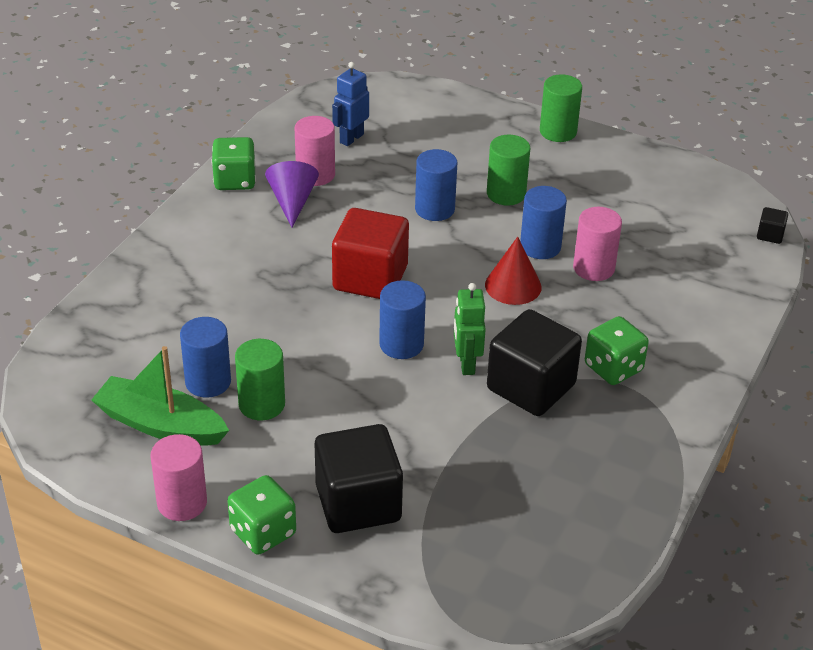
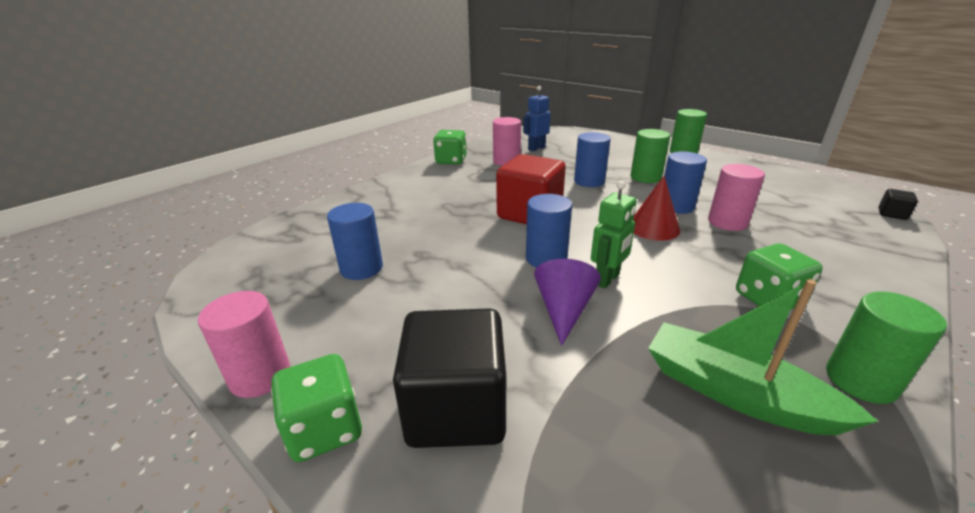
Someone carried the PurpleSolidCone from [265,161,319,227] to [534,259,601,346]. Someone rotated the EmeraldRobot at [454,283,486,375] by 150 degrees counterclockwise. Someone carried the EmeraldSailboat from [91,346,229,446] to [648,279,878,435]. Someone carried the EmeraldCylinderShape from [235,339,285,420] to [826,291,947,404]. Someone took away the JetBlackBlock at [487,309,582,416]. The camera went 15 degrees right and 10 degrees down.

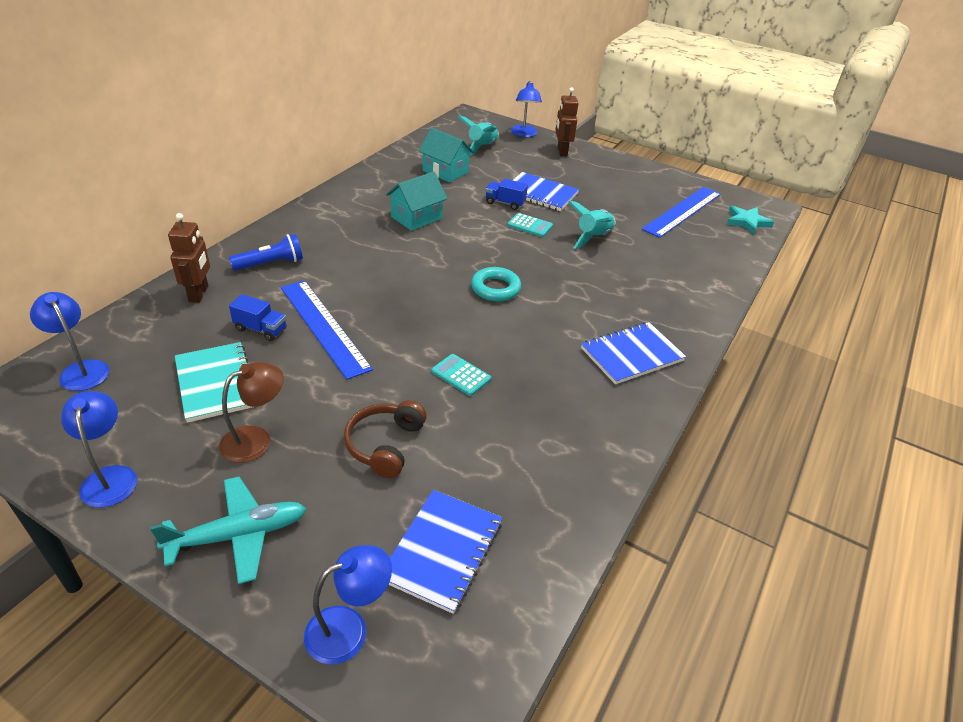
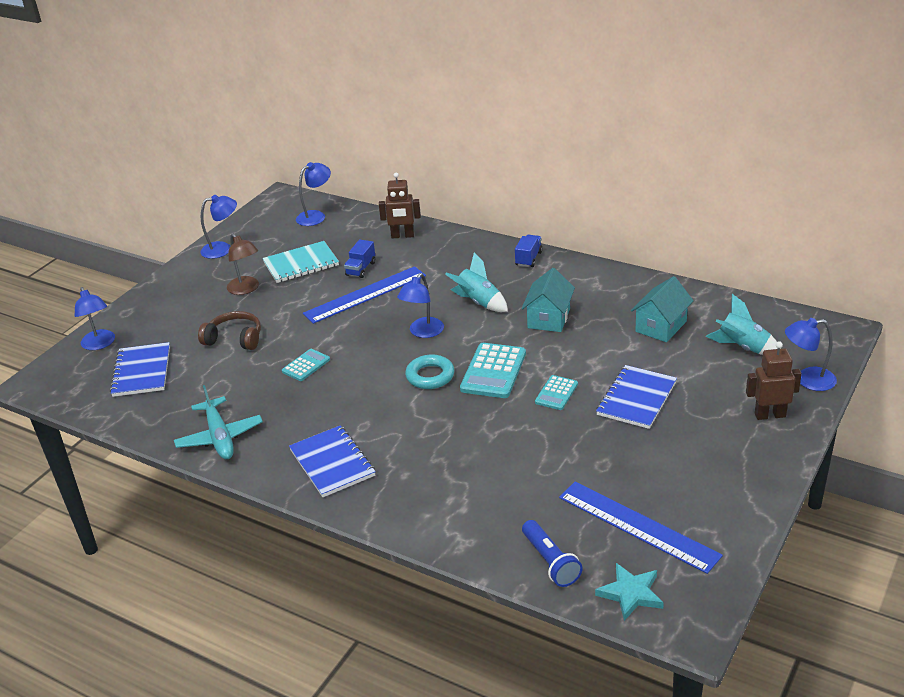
Someone rotated the RoyalBlueNotepad at [389,490,502,614] by 60 degrees clockwise. Someone carried the TurquoiseAeroplane from [150,476,307,584] to [174,385,263,459]. Someone put down the RoyalBlueDeskLamp at [397,273,444,338]. Someone carried the TurquoiseSpaceship from [568,201,615,249] to [445,252,508,312]. Someone put down the TurquoiseCalculator at [460,343,526,398]. Someone carried the RoyalBlueTruck from [485,179,528,210] to [515,235,543,267]. Someone rotated the TurquoiseCottage at [386,171,447,231] by 60 degrees clockwise. Someone carried the RoyalBluePocketTorch from [229,234,303,271] to [522,520,583,587]. The camera went 95 degrees right and 5 degrees down.

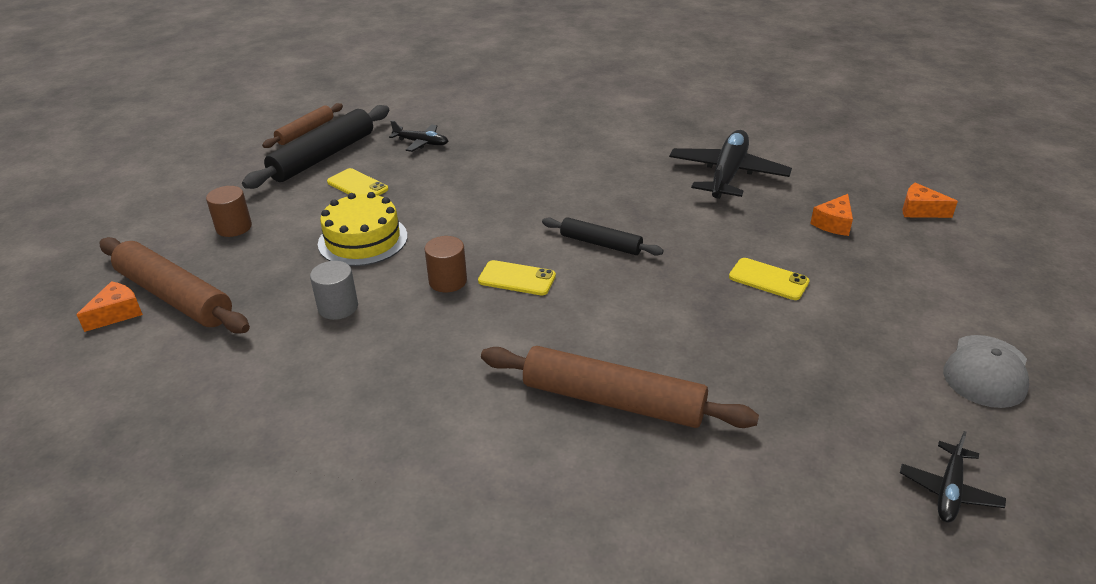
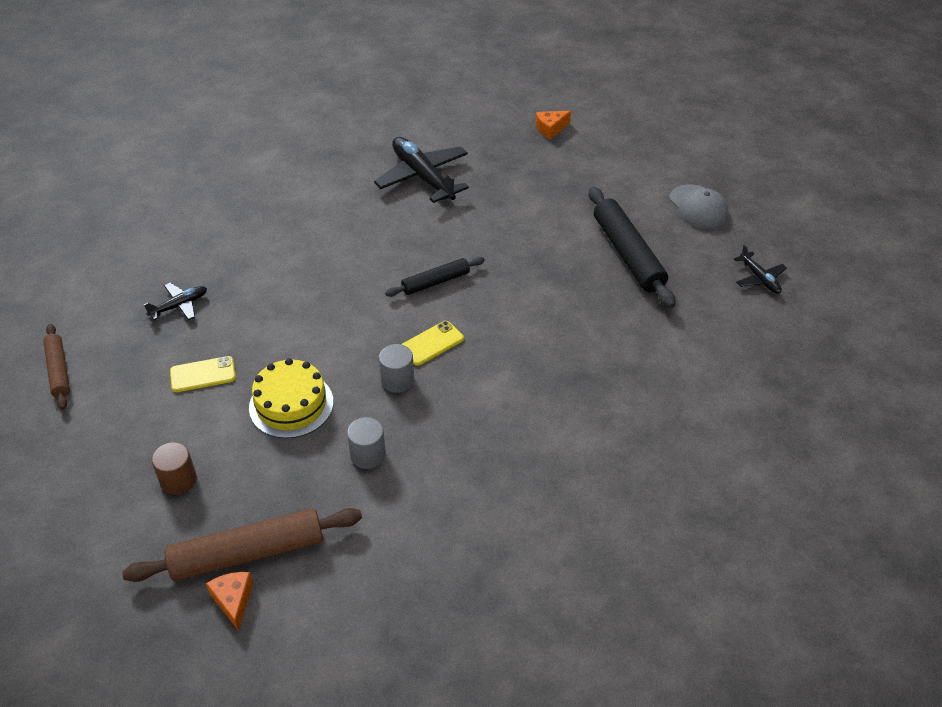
Someone repainted the BrownCylinderShape at [425,236,467,292], which became the GreyCylinderShape at [379,344,414,393]. Someone carried the JetBlackRollingPin from [242,105,389,189] to [589,187,676,309]. Someone took away the BrownRollingPin at [481,346,759,428]. Someone took away the YellowMobilePhone at [729,258,810,300]. Someone took away the BrightOrangeCheese at [810,194,853,236]. The camera went 55 degrees left and 10 degrees up.

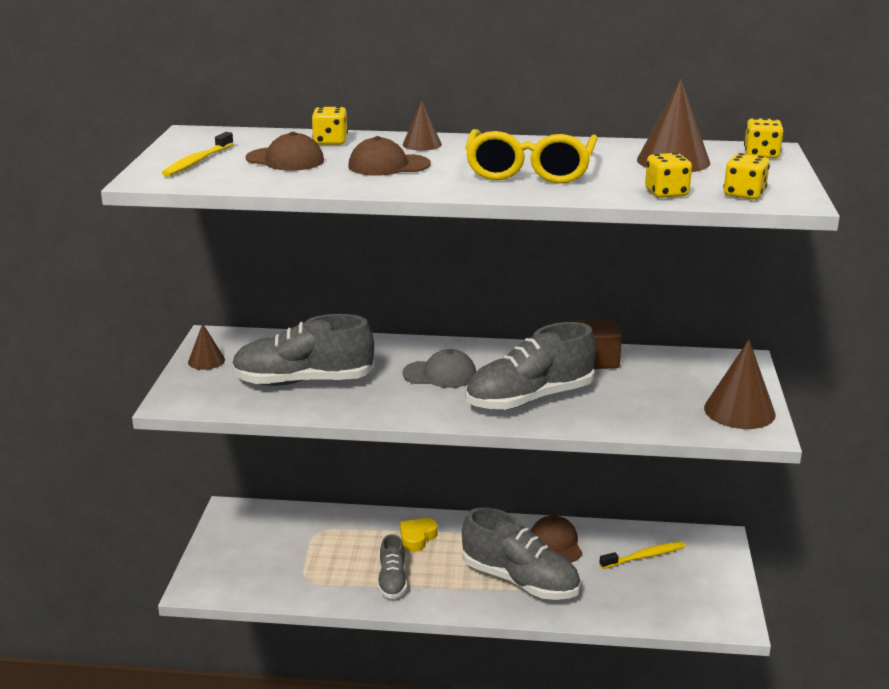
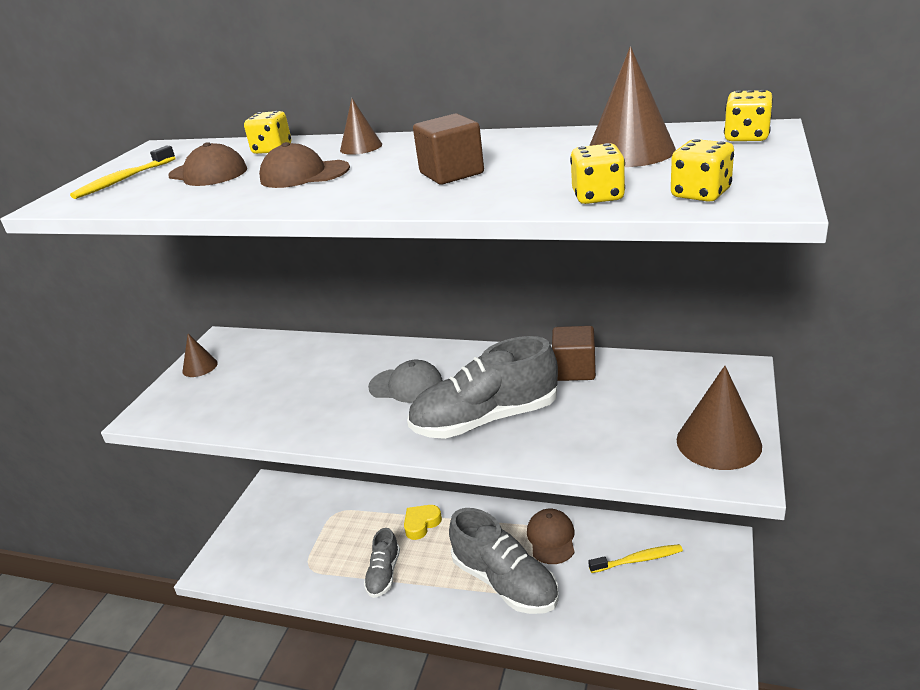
Someone swapped the YellowEyeglasses at [465,129,598,184] for the BrownBlock at [413,113,484,185]. Someone took away the GreyShoe at [232,314,375,386]. The camera went 15 degrees right and 5 degrees up.

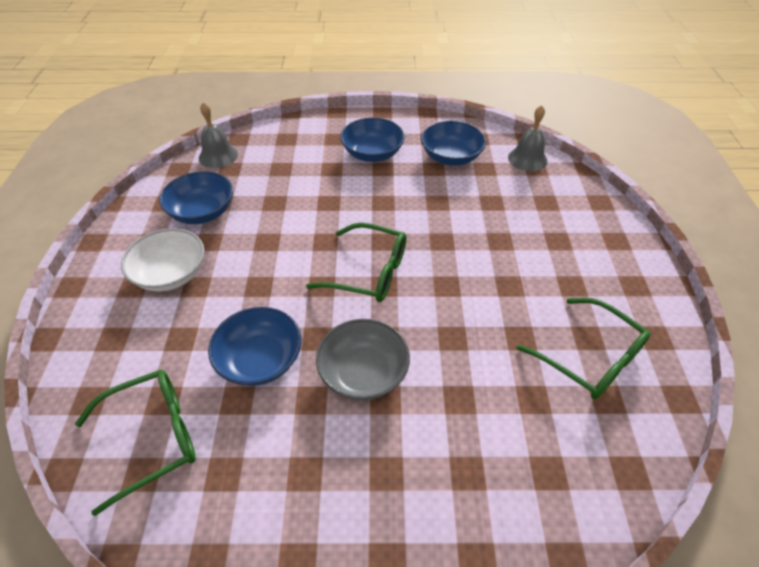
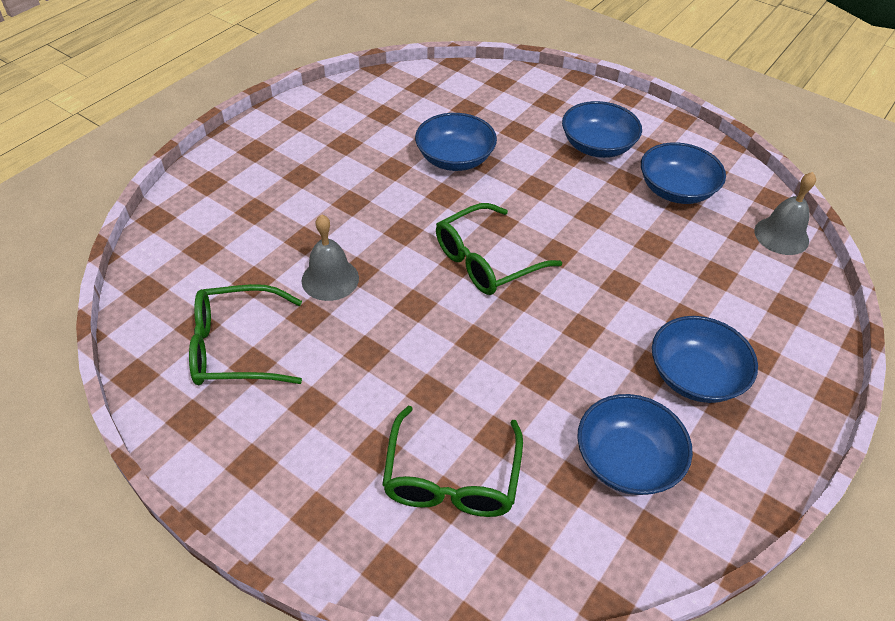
Someone carried the GreySchoolBell from [508,105,548,171] to [302,214,359,301]. Someone carried the EmeraldEyeglasses from [75,369,196,516] to [382,406,523,517]. Someone repainted the WhiteBowl at [121,228,205,291], which became the RoyalBlueBowl at [562,101,642,158]. Someone took away the GreyBowl at [316,319,410,401]. The camera went 125 degrees right and 0 degrees up.

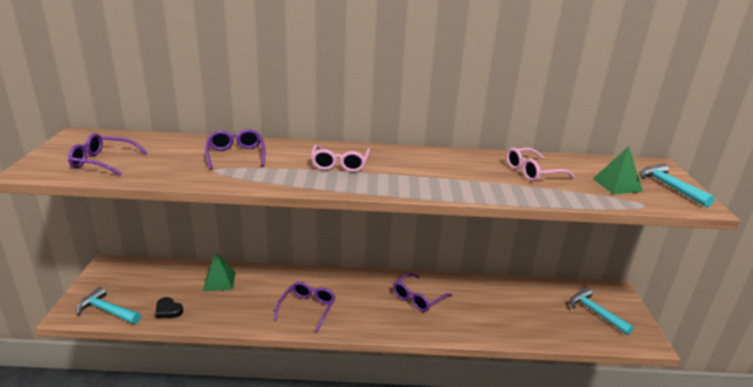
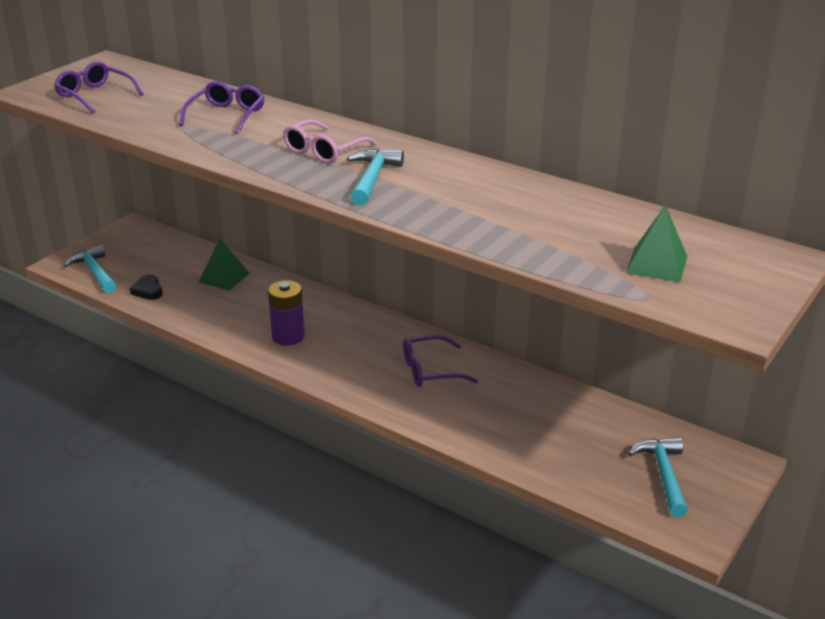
Someone swapped the PurpleEyeglasses at [274,282,335,332] for the PurpleAaBattery at [268,280,305,346]. Someone carried the TurquoiseHammer from [639,164,715,207] to [347,149,404,205]. Someone took away the RosyEyeglasses at [506,148,575,182]. The camera went 35 degrees right and 5 degrees up.

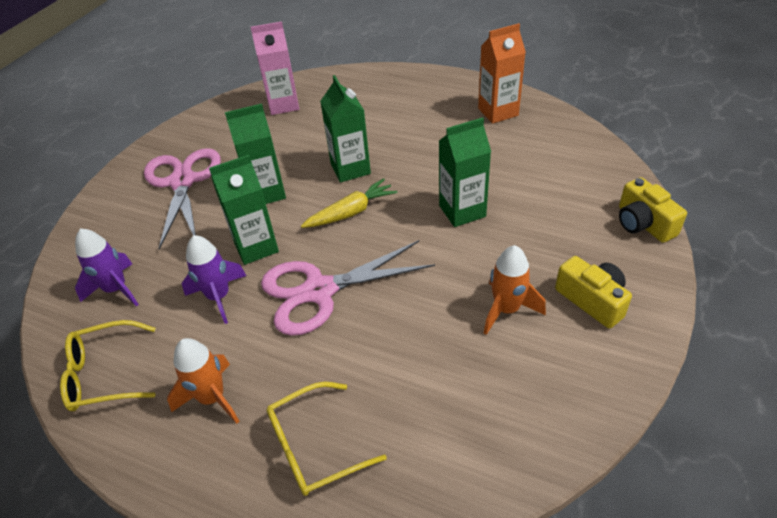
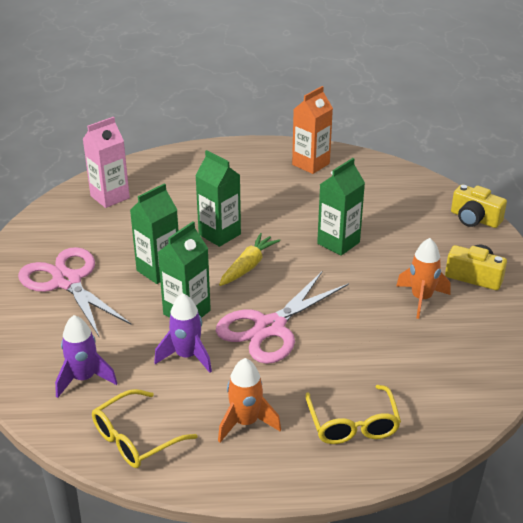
Someone rotated the YellowEyeglasses at [266,382,387,496] by 45 degrees counterclockwise. The camera went 30 degrees left and 10 degrees down.

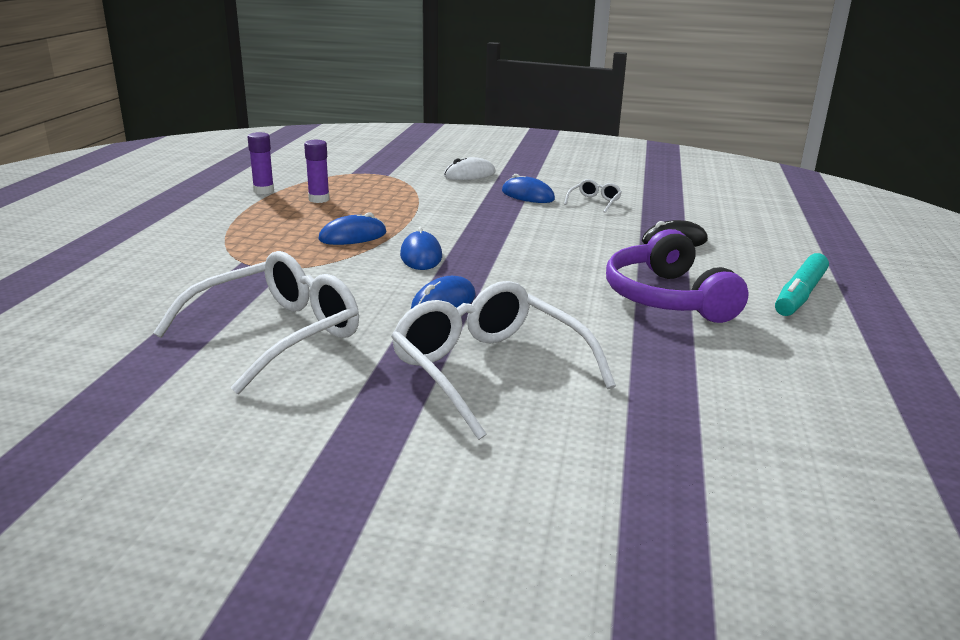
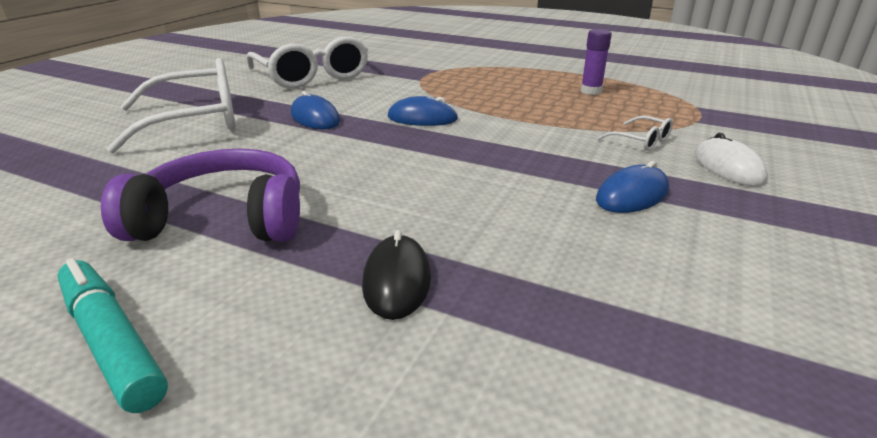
Someone carried the WhiteEyeglasses from [564,179,622,213] to [598,116,673,151]. Someone took away the PurpleStickOfGlue at [248,132,274,194]. Someone took away the RoyalBlueMouse at [318,212,387,245]. The camera went 105 degrees right and 5 degrees up.

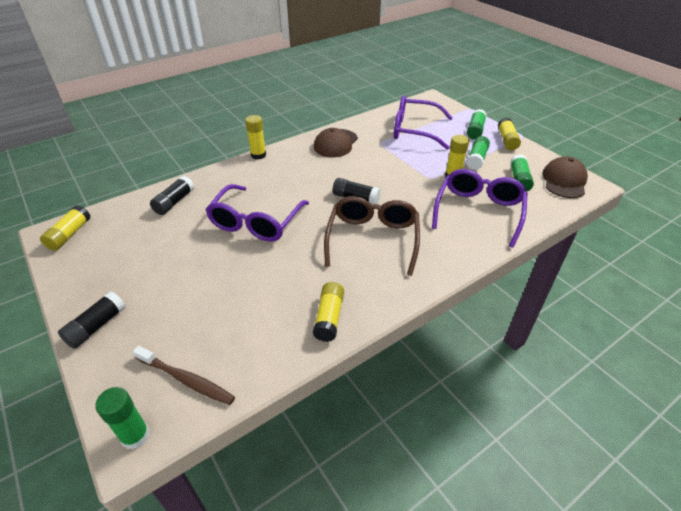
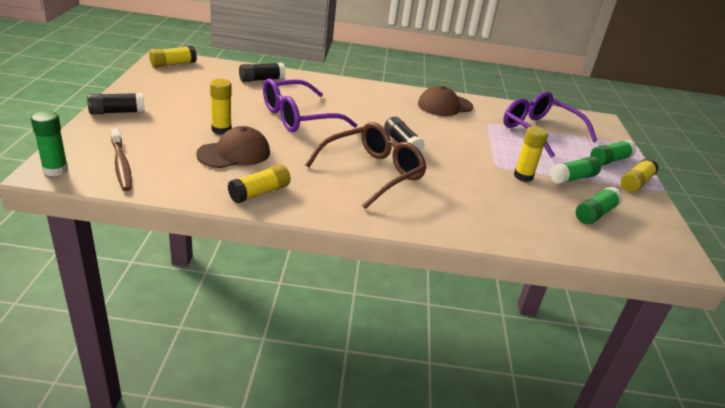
Someone carried the BrownPeakedCap from [542,157,588,198] to [196,126,270,168]. Someone carried the YellowStickOfGlue from [245,115,266,160] to [210,79,232,135]. Someone took away the PurpleEyeglasses at [432,169,528,248]. The camera went 35 degrees right and 10 degrees down.

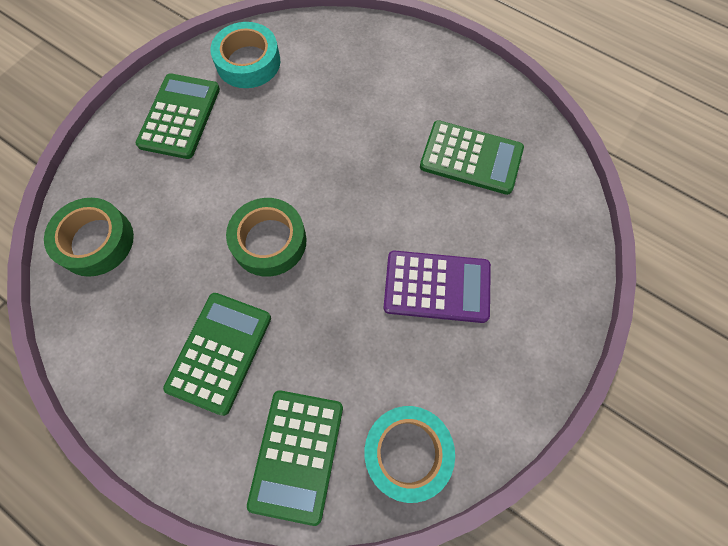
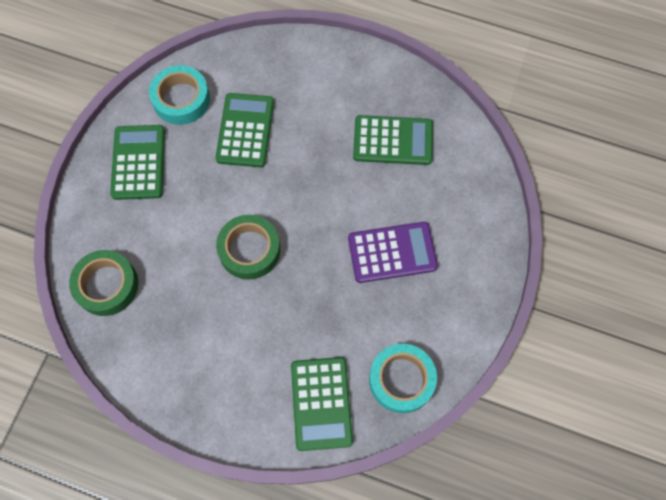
Someone carried the EmeraldCalculator from [163,293,271,416] to [215,93,274,167]. The camera went 15 degrees left and 0 degrees up.

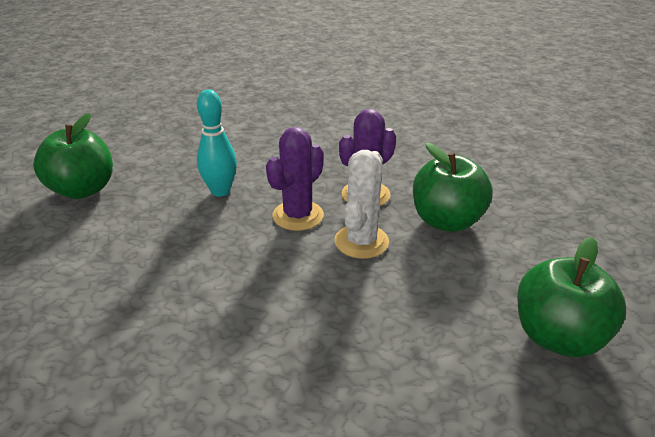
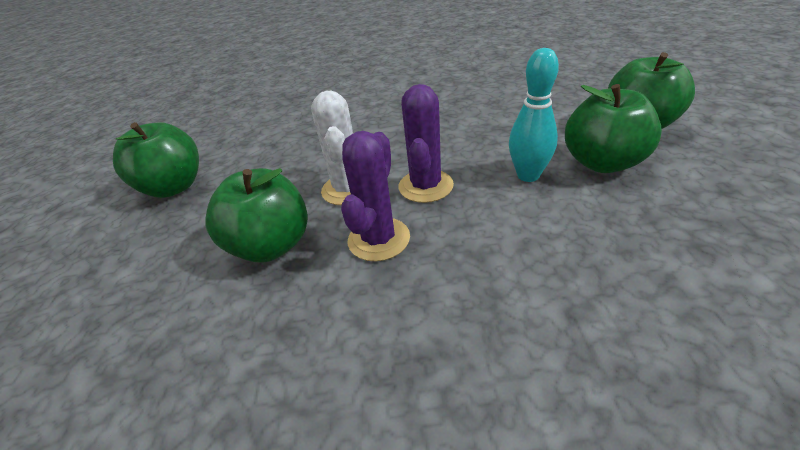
Someone put down the EmeraldApple at [565,84,662,173]. The camera went 155 degrees right and 5 degrees up.

